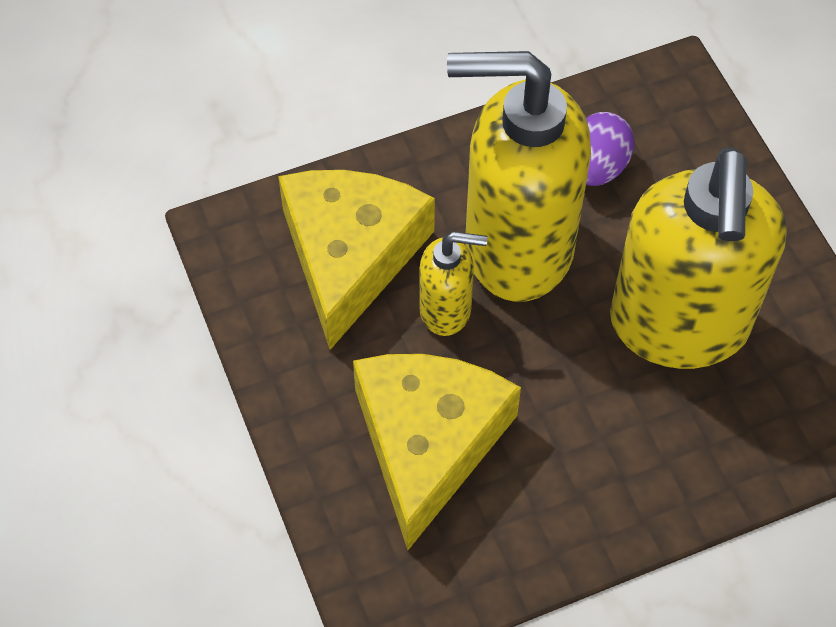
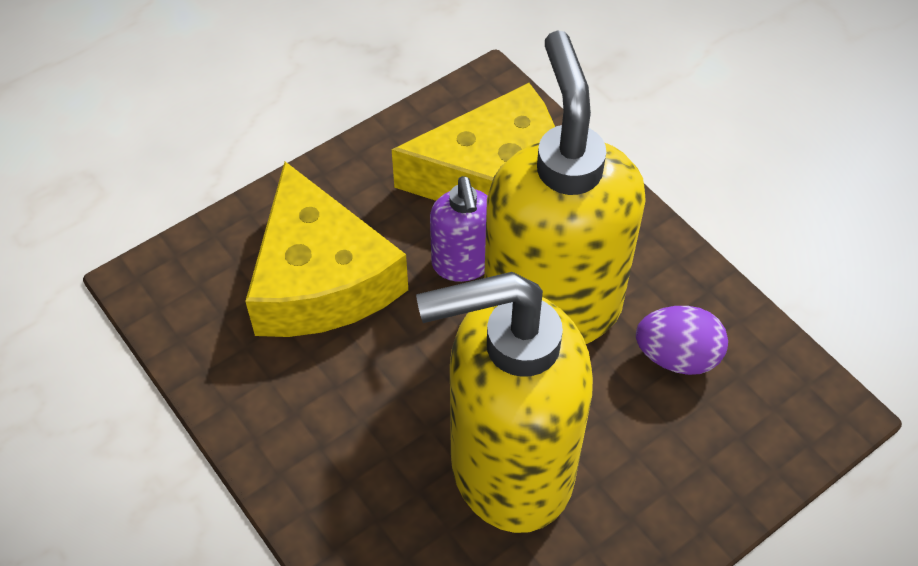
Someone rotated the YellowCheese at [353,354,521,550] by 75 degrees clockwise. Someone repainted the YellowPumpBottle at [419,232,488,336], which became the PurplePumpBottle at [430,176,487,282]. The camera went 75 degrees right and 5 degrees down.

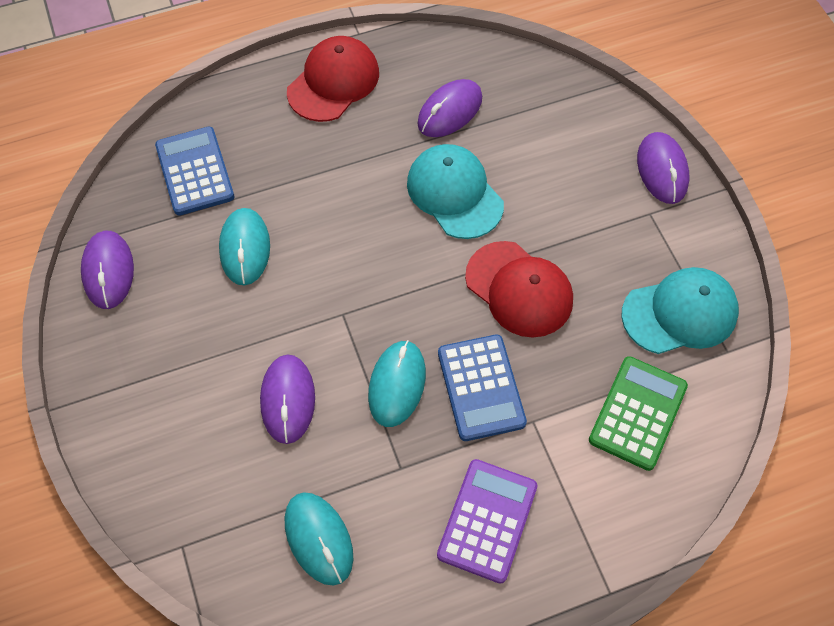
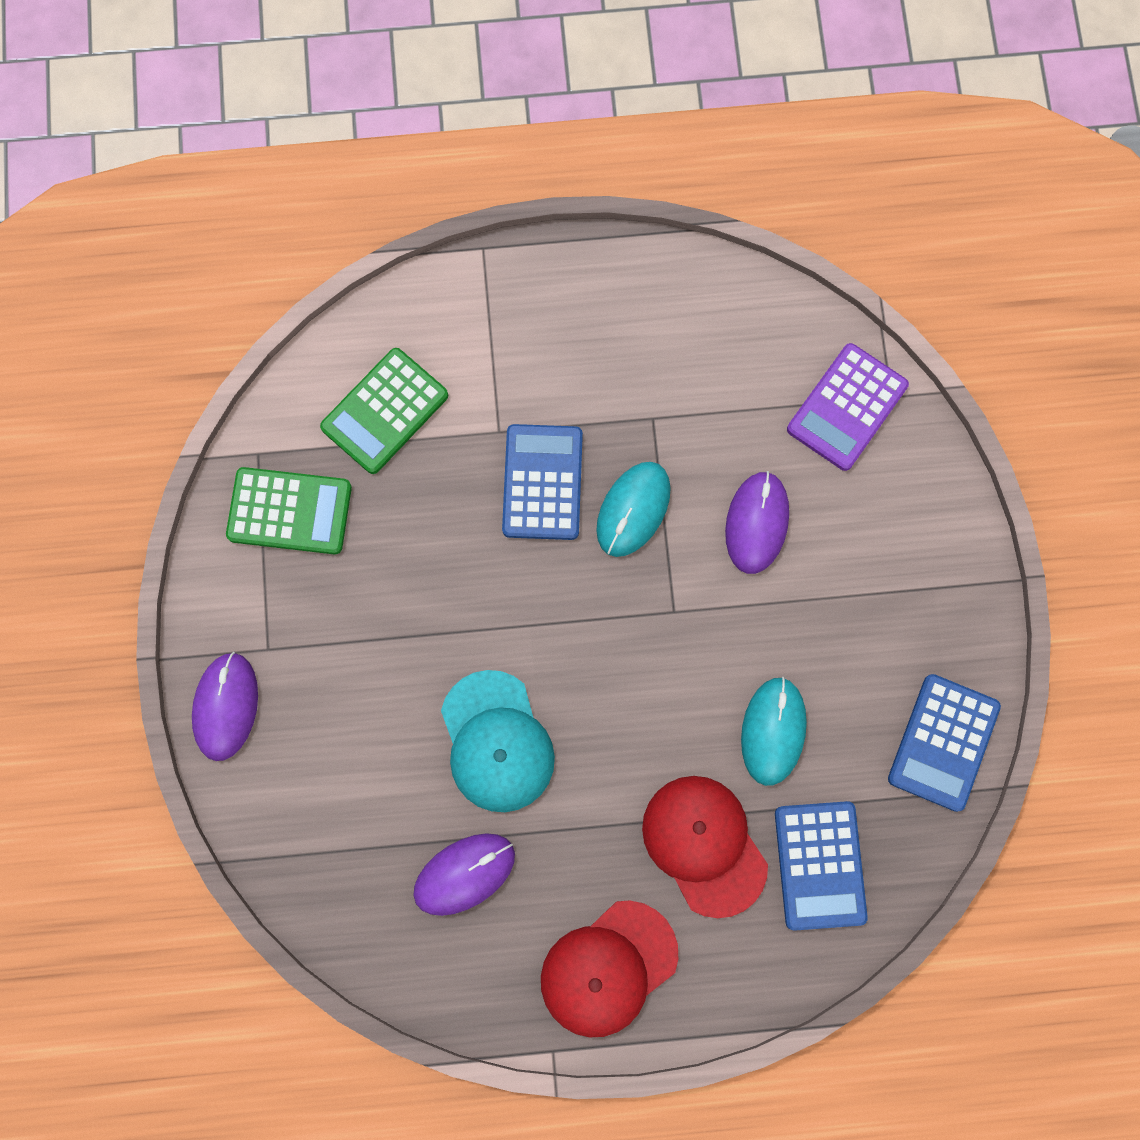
Someone swapped the TurquoisePeakedCap at [621,267,739,354] for the EmeraldCalculator at [226,467,352,554]. Someone carried the CrimsonPeakedCap from [465,241,573,338] to [642,776,768,918]. Someone carried the PurpleCalculator from [437,459,538,584] to [787,343,909,471]. Someone swapped the PurpleMouse at [81,231,134,309] for the RoyalBlueCalculator at [888,674,1001,812]. Someone took away the TurquoiseMouse at [285,492,353,586]. The camera went 165 degrees left and 15 degrees up.

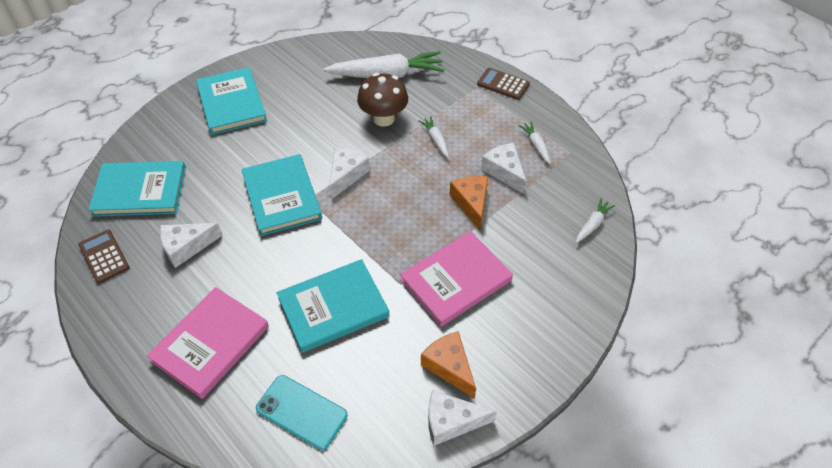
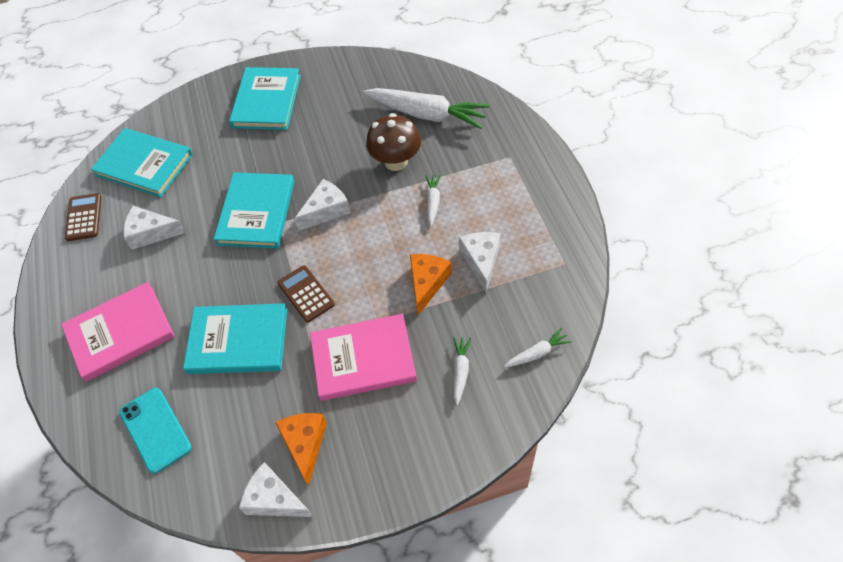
Someone carried the BrownCalculator from [477,68,530,100] to [277,265,335,322]. Someone carried the WhiteCarrot from [518,121,551,164] to [453,337,472,405]. The camera went 30 degrees right and 5 degrees up.

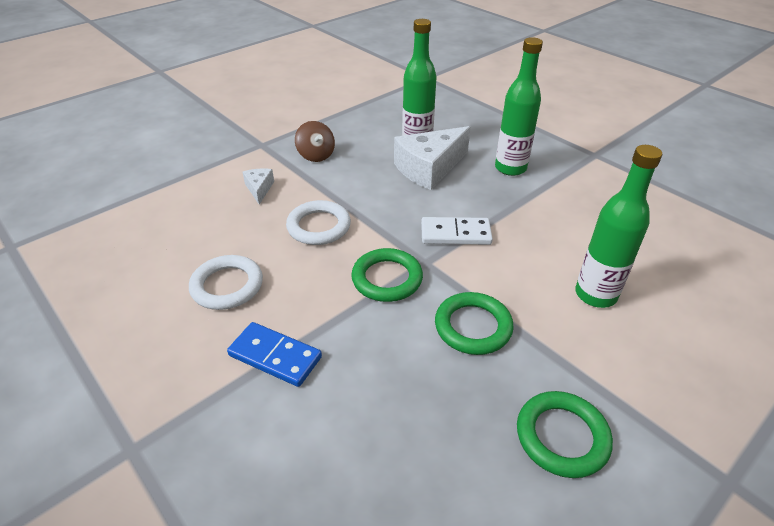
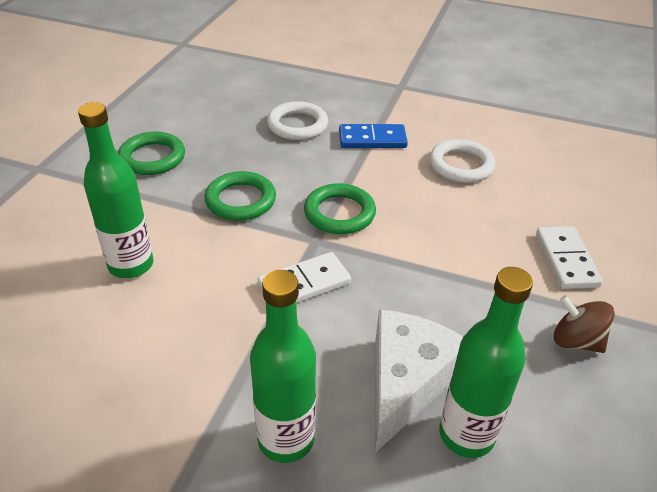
Someone carried the WhiteTorus from [286,200,351,245] to [267,101,328,140]. Someone swapped the WhiteCheese at [243,169,274,205] for the WhiteDomino at [536,226,603,289]. The camera went 150 degrees right and 0 degrees up.

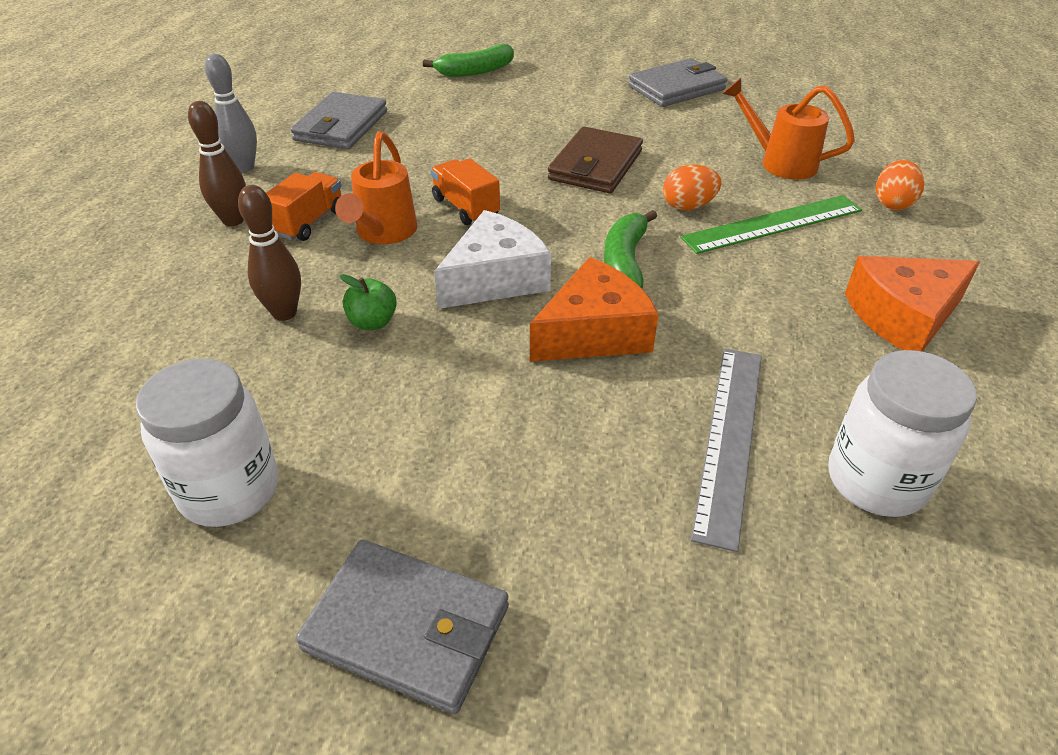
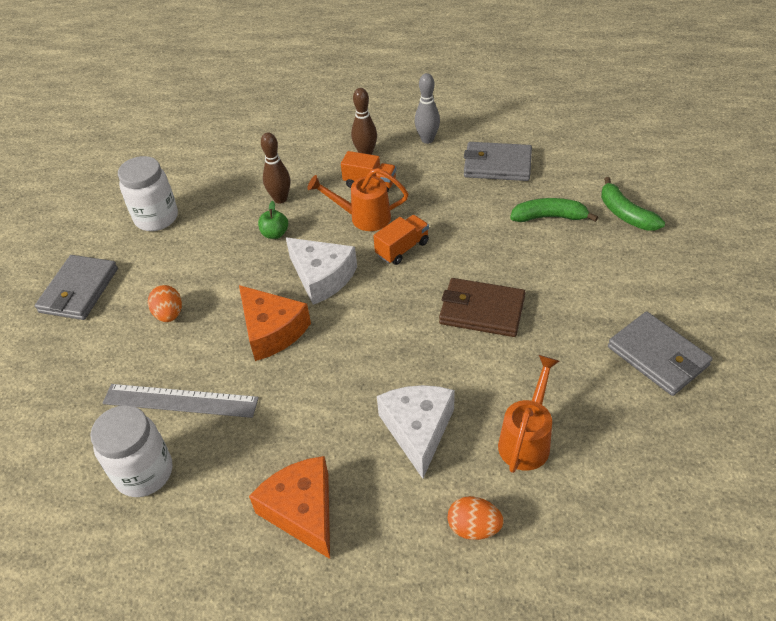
Someone carried the BrightOrangeToyEgg from [663,164,722,210] to [148,285,182,322]. Someone swapped the EmeraldStraightedge at [680,195,862,254] for the WhiteCheese at [377,385,455,479]. Someone carried the EmeraldBanana from [604,210,657,289] to [510,198,598,222]. The camera went 85 degrees right and 5 degrees up.

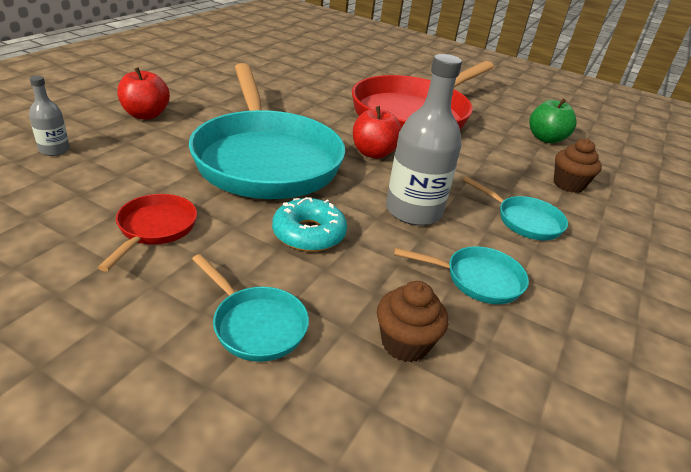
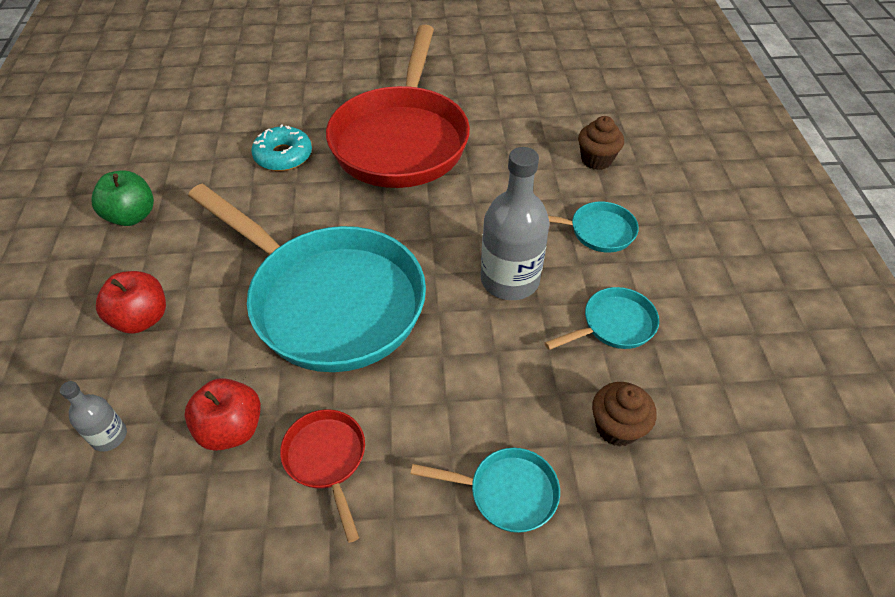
Someone carried the EmeraldApple from [529,99,577,143] to [91,170,154,226]. Someone carried the CrimsonApple from [353,106,402,159] to [184,378,261,451]. Someone carried the TurquoiseGlazedDonut from [272,197,347,252] to [251,124,312,171]. The camera went 30 degrees left and 15 degrees up.

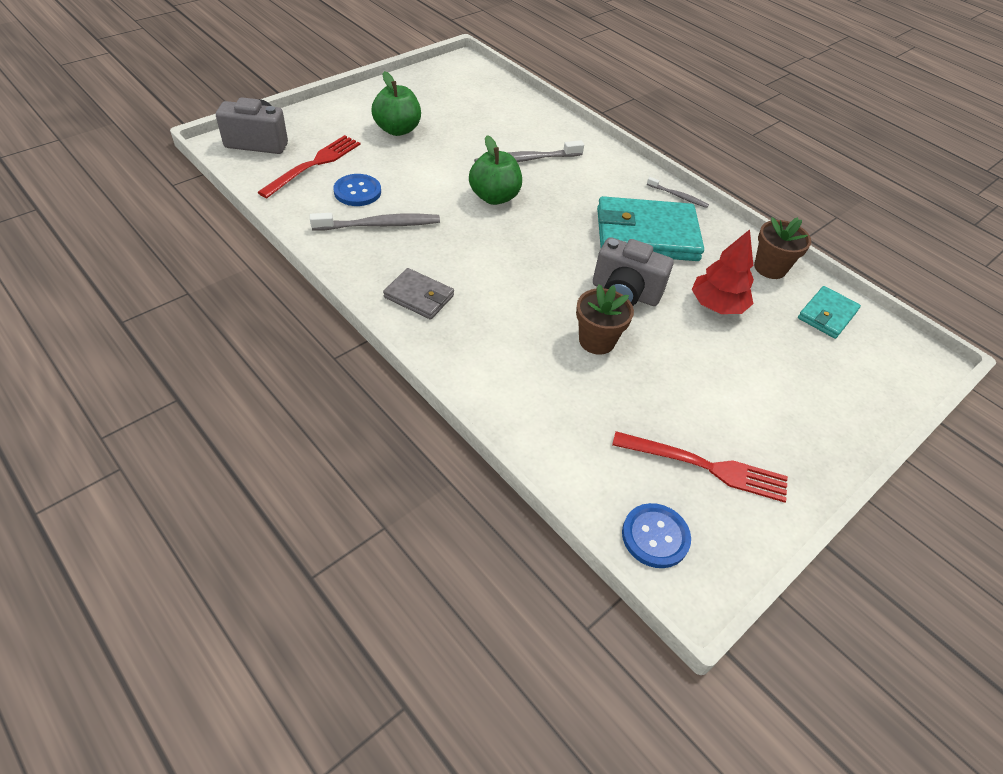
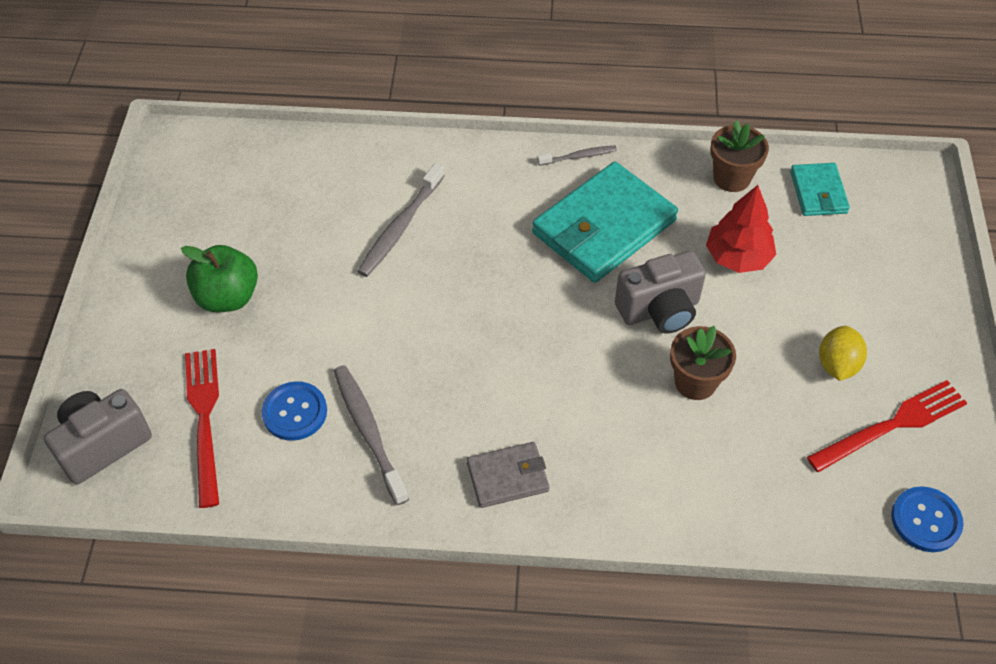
Someone rotated the GreyToothbrush at [310,213,440,230] by 60 degrees counterclockwise. Someone put down the YellowToyLemon at [819,326,867,381]. Someone took away the EmeraldApple at [469,135,522,205]. The camera went 40 degrees left and 5 degrees up.

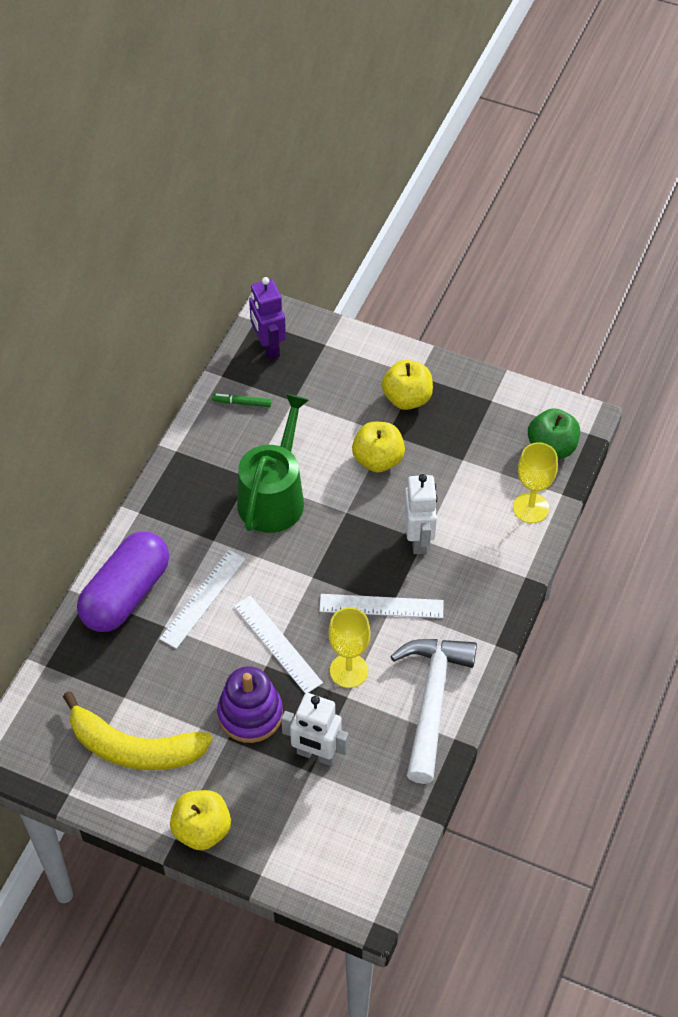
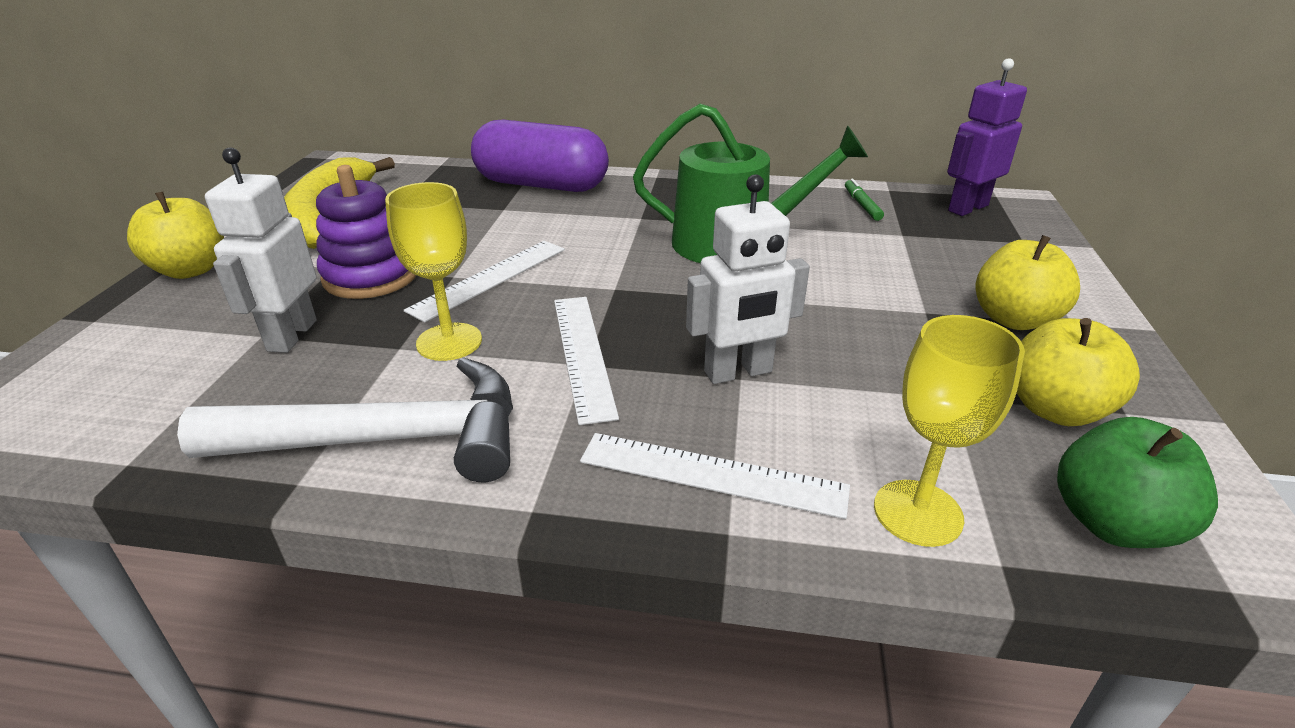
Someone carried the WhiteStraightedge from [159,550,246,649] to [580,433,850,519]. Someone carried the YellowApple from [352,422,405,473] to [1017,318,1140,426]. The camera went 75 degrees right and 20 degrees down.

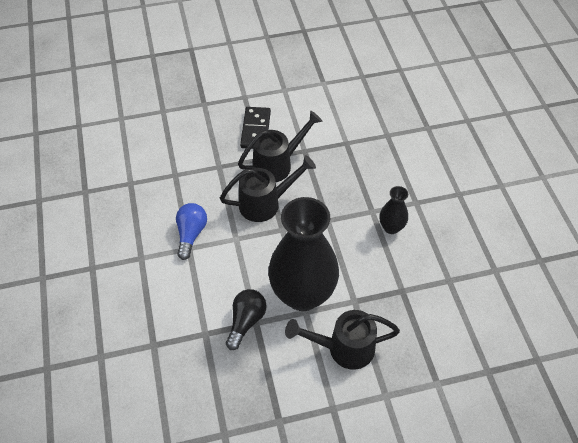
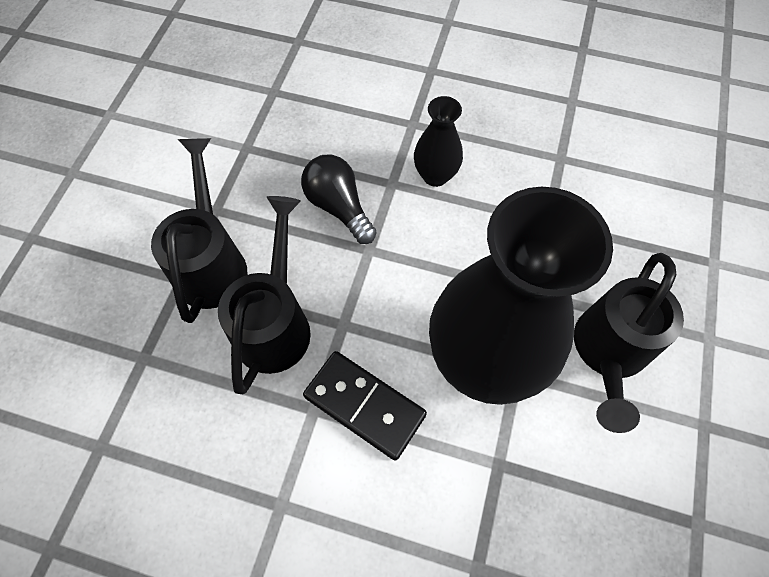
Someone carried the JetBlackBulb from [226,289,266,350] to [301,155,377,244]. Someone carried the JetBlackDomino from [240,107,271,149] to [303,351,427,461]. Someone took away the RoyalBlueBulb at [176,203,207,260]. The camera went 60 degrees left and 10 degrees up.

